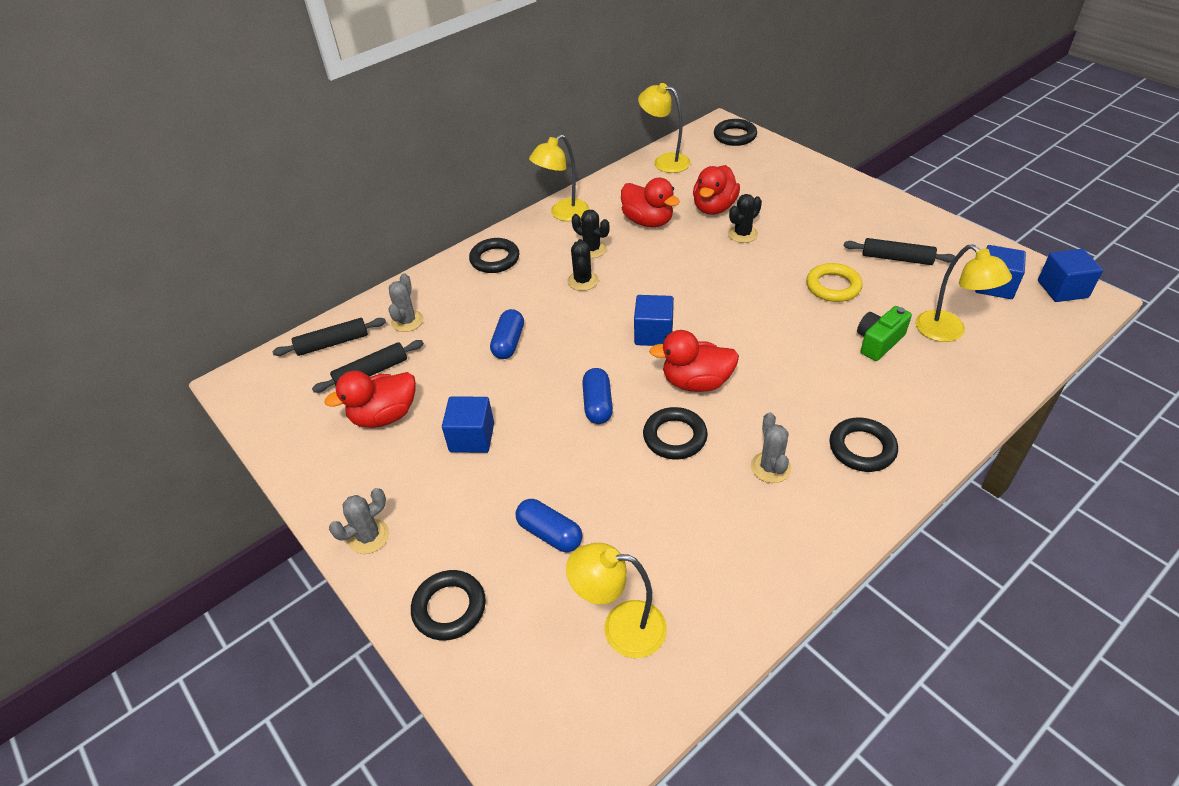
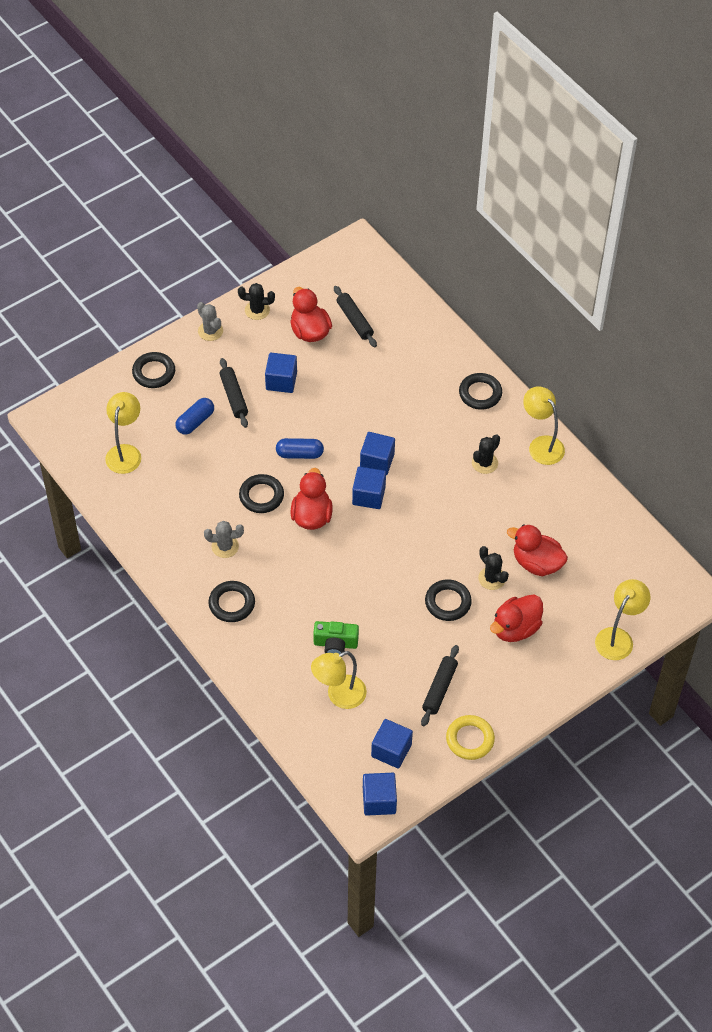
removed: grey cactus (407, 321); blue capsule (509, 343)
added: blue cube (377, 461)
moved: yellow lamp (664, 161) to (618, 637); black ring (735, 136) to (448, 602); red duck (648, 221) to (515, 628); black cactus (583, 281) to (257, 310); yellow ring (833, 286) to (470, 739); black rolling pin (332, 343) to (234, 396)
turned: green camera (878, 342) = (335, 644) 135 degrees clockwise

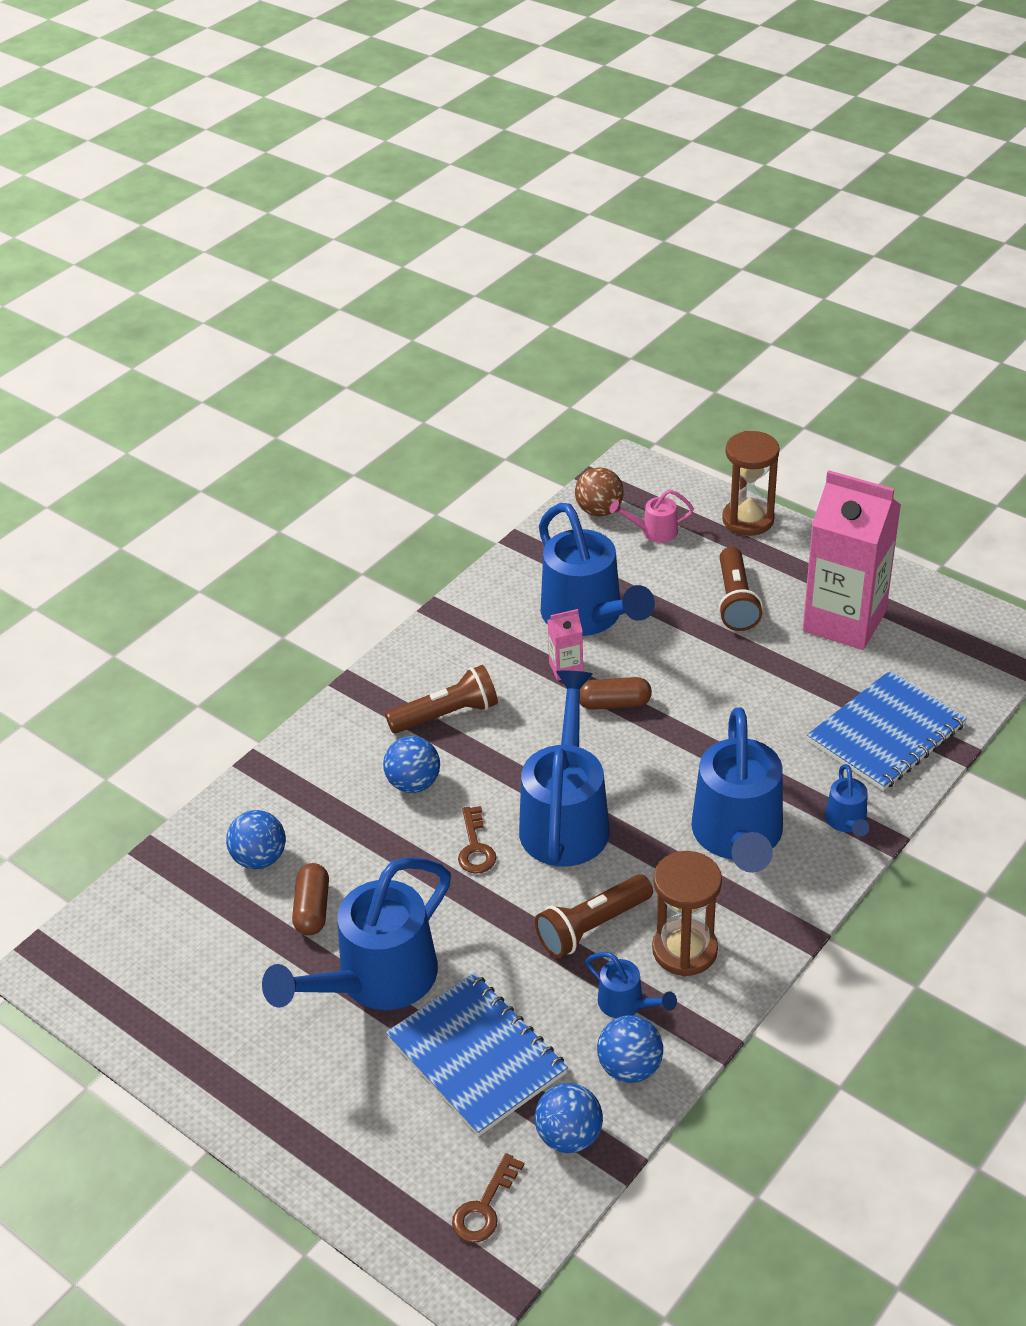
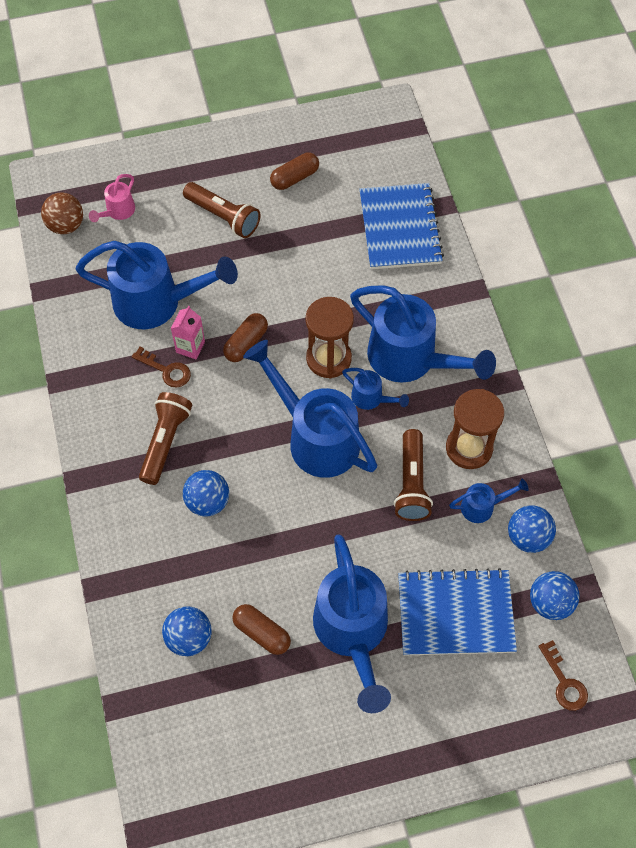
moved: brown hourglass (748, 520) to (328, 358); blue watering can (847, 822) to (371, 398); brown key (475, 847) to (166, 370)
replaced: pink carton (844, 621) to brown capsule (294, 178)

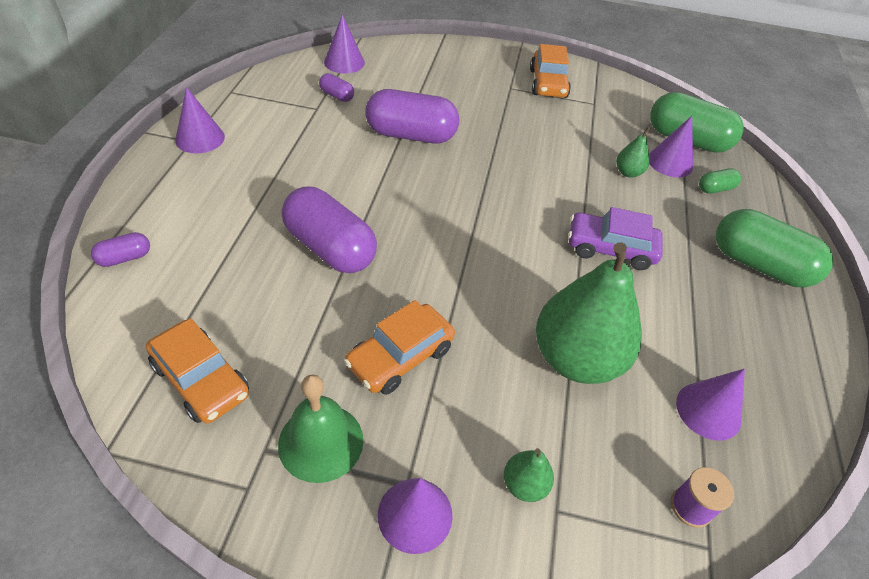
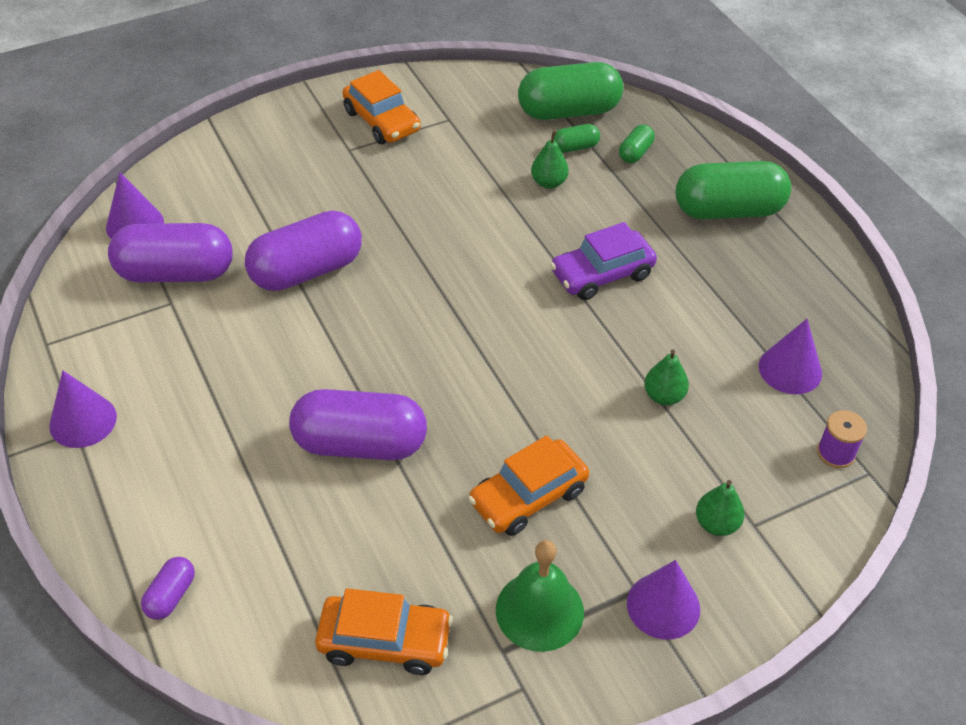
replaced: purple cone (670, 162) to green capsule (575, 147)
turned: orange car (400, 357) = (528, 496) 45 degrees clockwise
resized: purple capsule (337, 96) = (176, 273) x2.18; green pear (576, 358) = (664, 396) x0.42

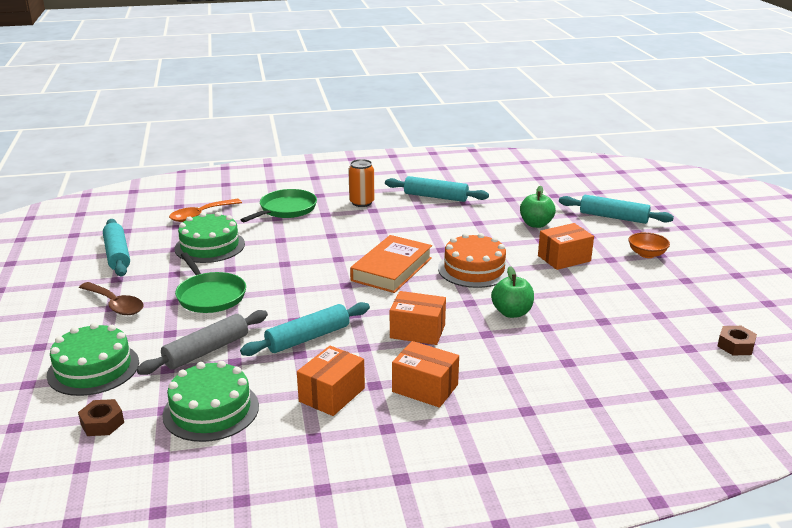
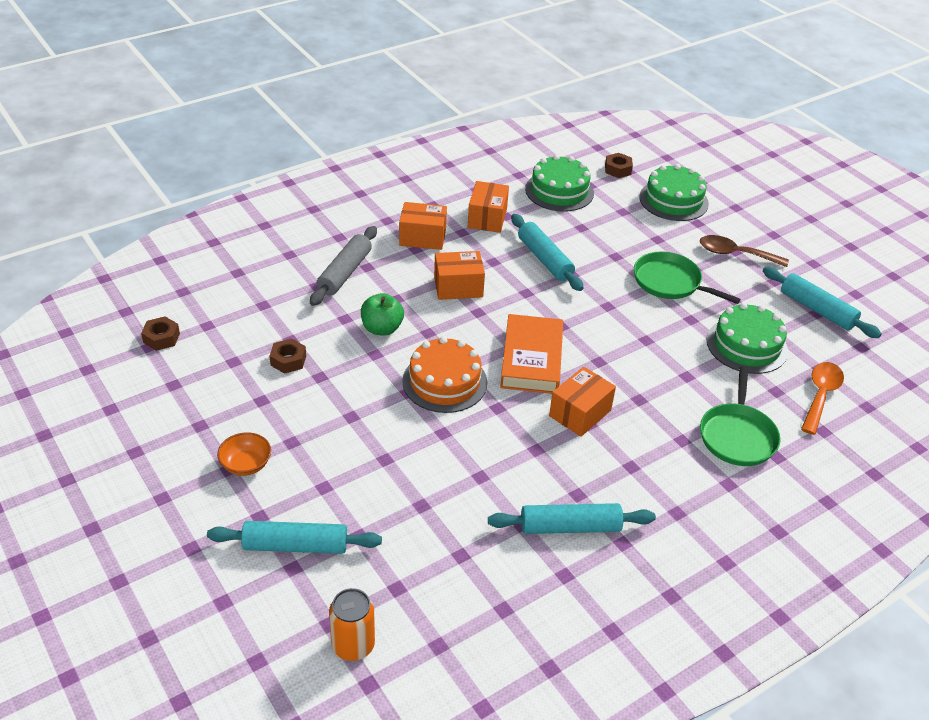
removed: green apple (536, 224)
added: brown nut (288, 360)
moved: orange can (361, 202) to (353, 645); orange box (564, 258) to (580, 413); grey rolling pin (206, 351) to (345, 273)
turned: turquoise rolling pin (308, 338) = (544, 259) 60 degrees counterclockwise

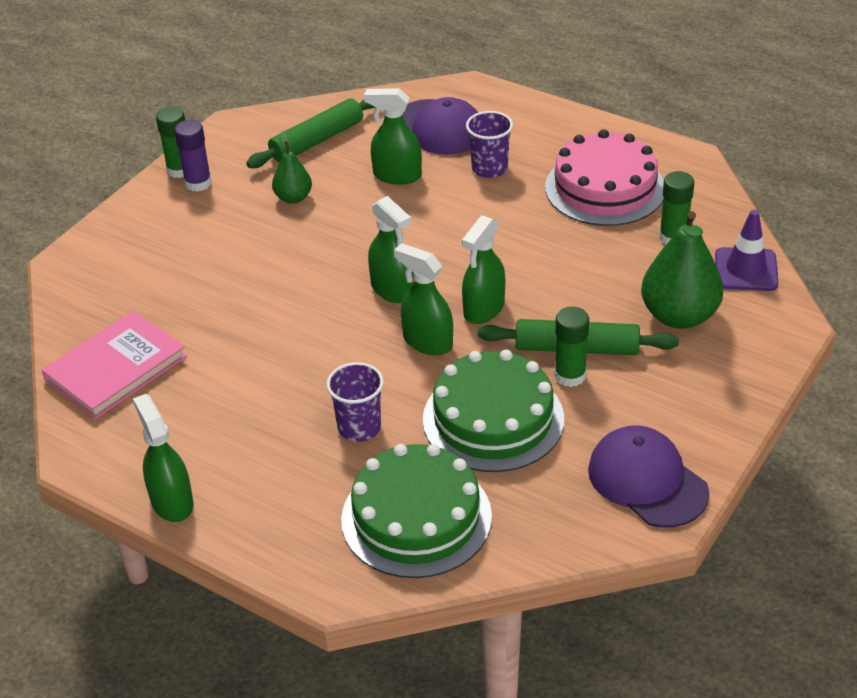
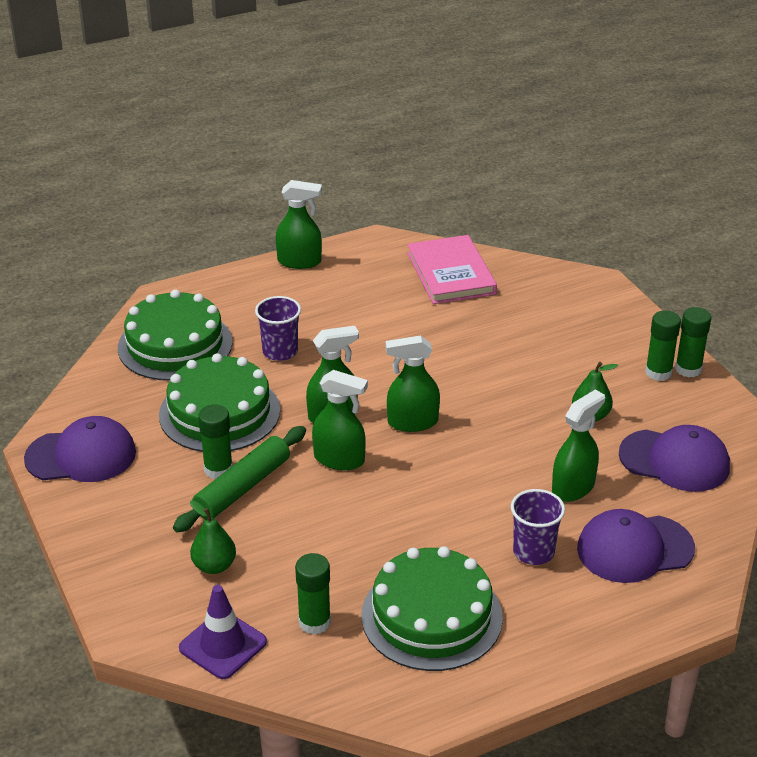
replaced: green rolling pin (317, 140) to purple cap (674, 461)
recoloured: purple glue stick (198, 183) to green glue stick (658, 372); pink cake (605, 188) to green cake (431, 616)
turned: green spray bottle (483, 309) = (339, 459) 135 degrees clockwise
resized: green pear (679, 316) = (214, 566) x0.55

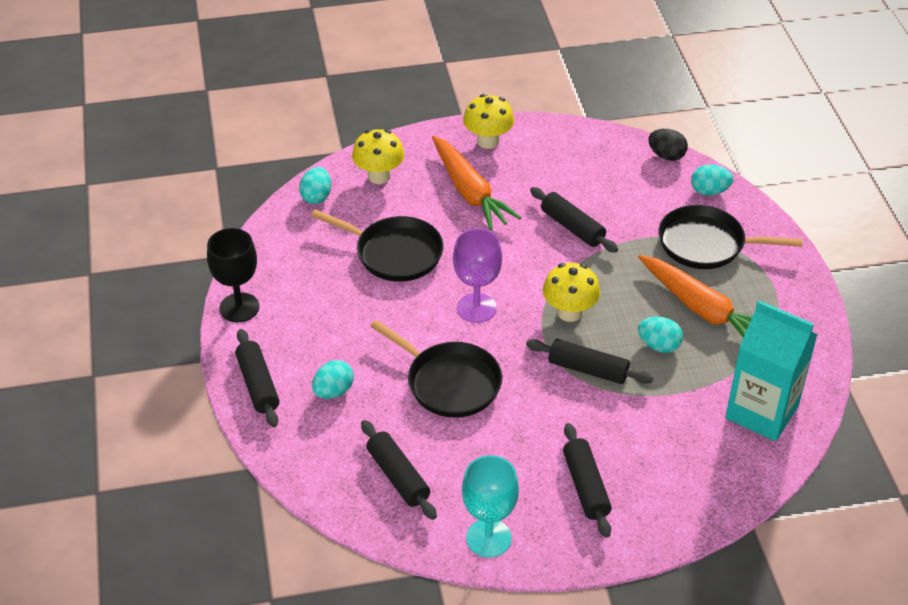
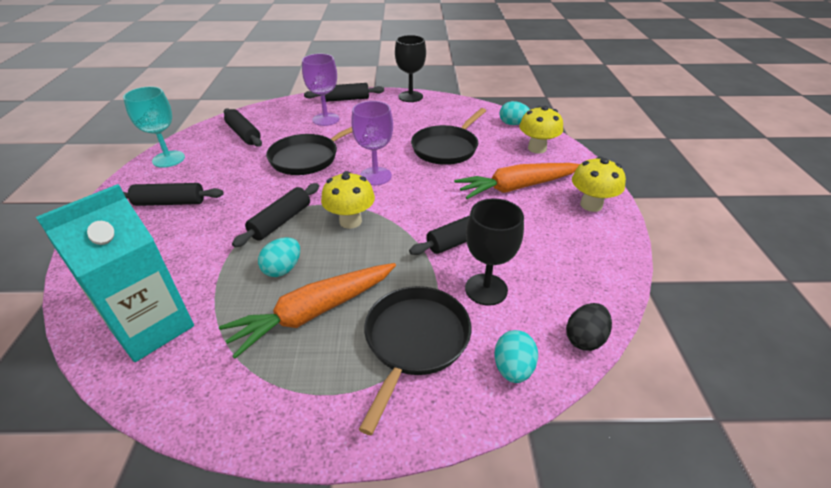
added: black goblet (486, 289)
replaced: turquoise egg (333, 391) to purple goblet (326, 119)
turned: black rolling pin (398, 476) = (243, 134) 75 degrees clockwise

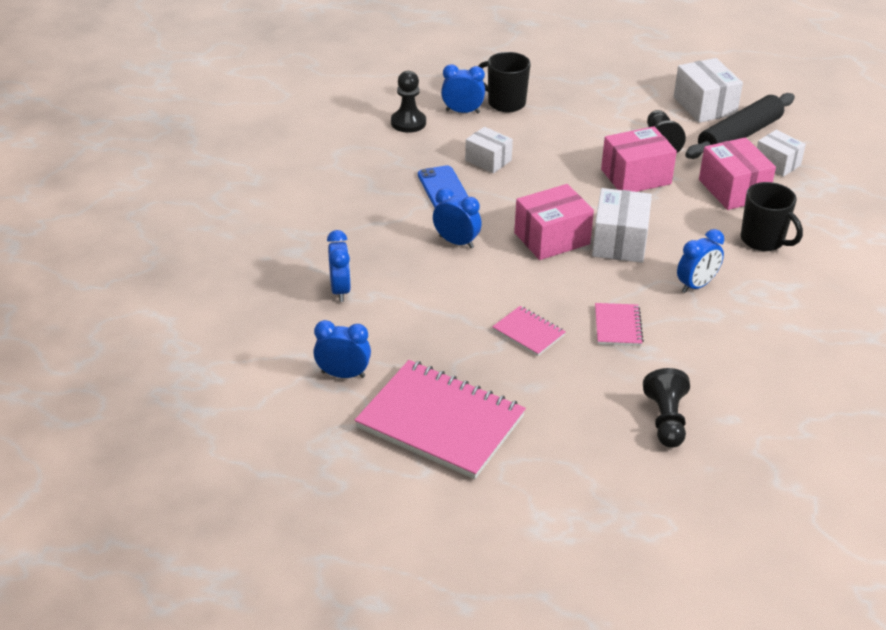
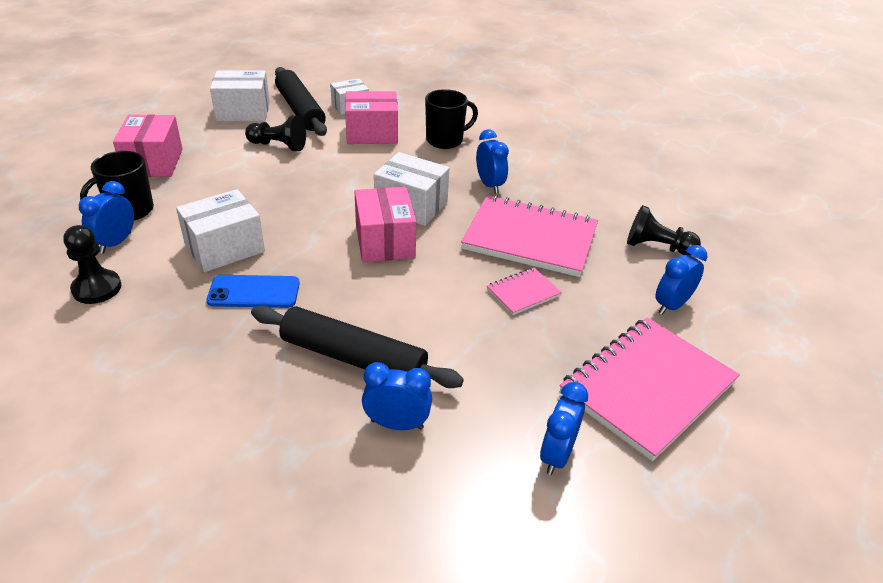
added: black rolling pin (353, 358)
moved: pink box (636, 177) to (153, 162); blue clock (456, 242) to (671, 305)
resized: white box (488, 160) = (224, 248) x1.53; pink notebook (617, 326) = (530, 238) x2.16

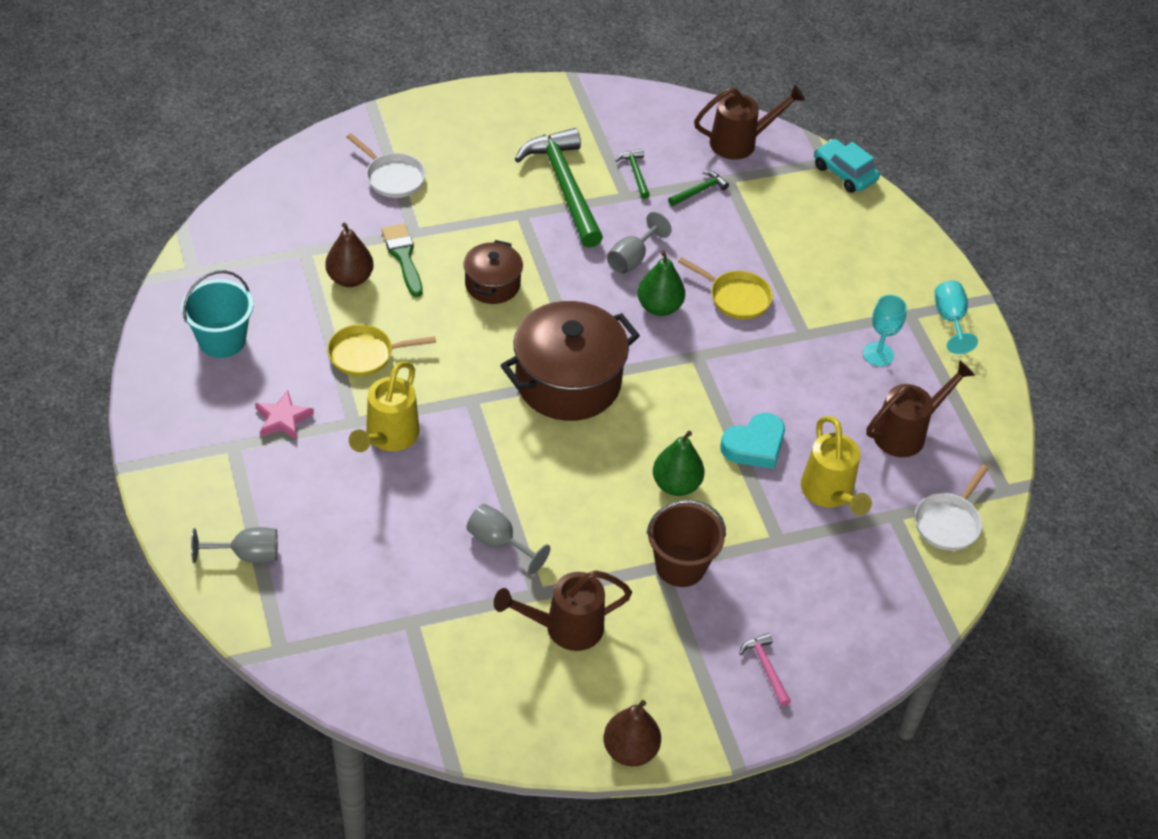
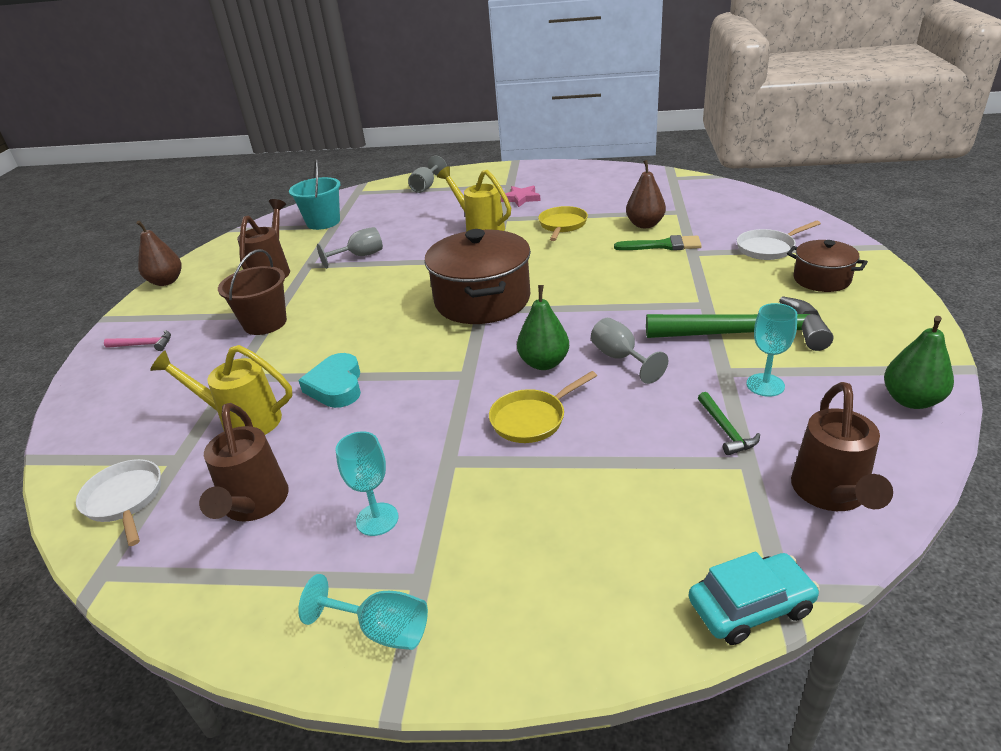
moved: brown pot (492, 284) to (821, 279); turquoise bucket (222, 340) to (323, 222); green pear (676, 485) to (911, 400)
replaced: green hammer (635, 173) to turquoise goblet (765, 385)

